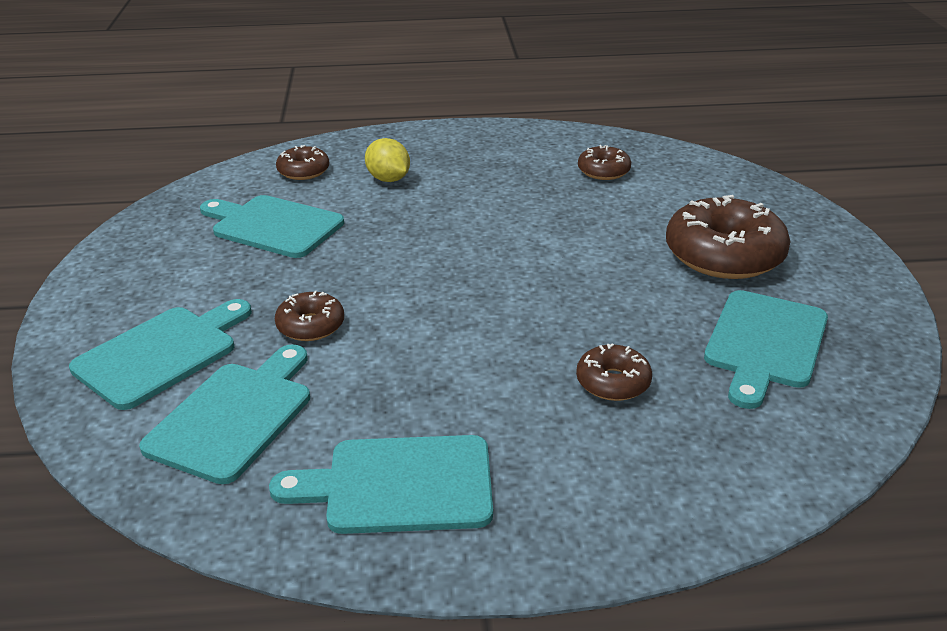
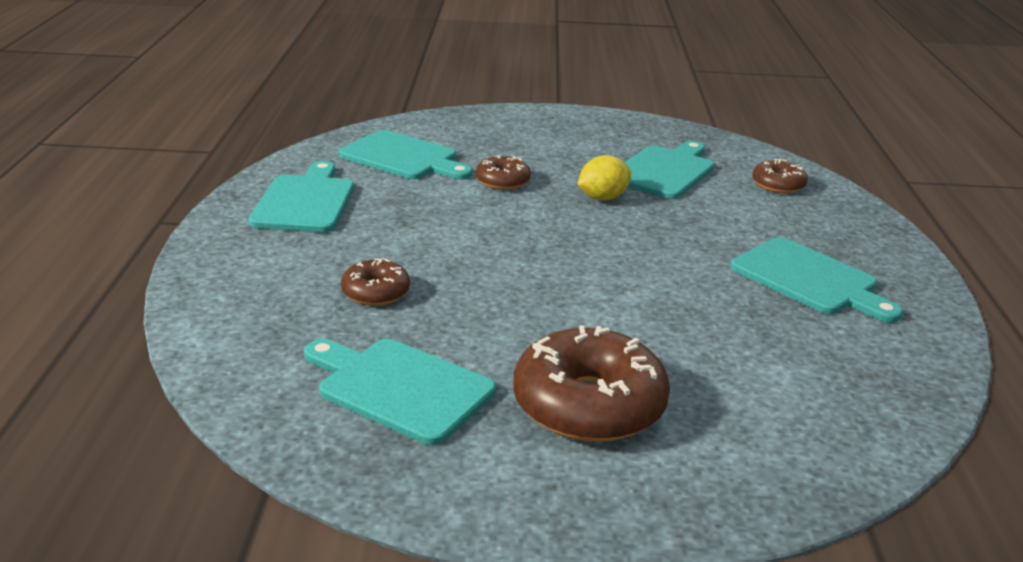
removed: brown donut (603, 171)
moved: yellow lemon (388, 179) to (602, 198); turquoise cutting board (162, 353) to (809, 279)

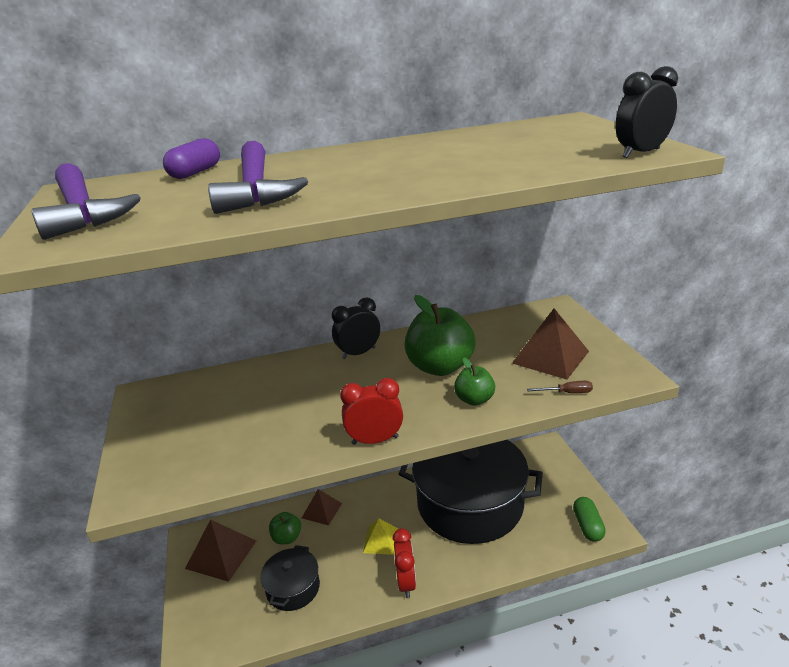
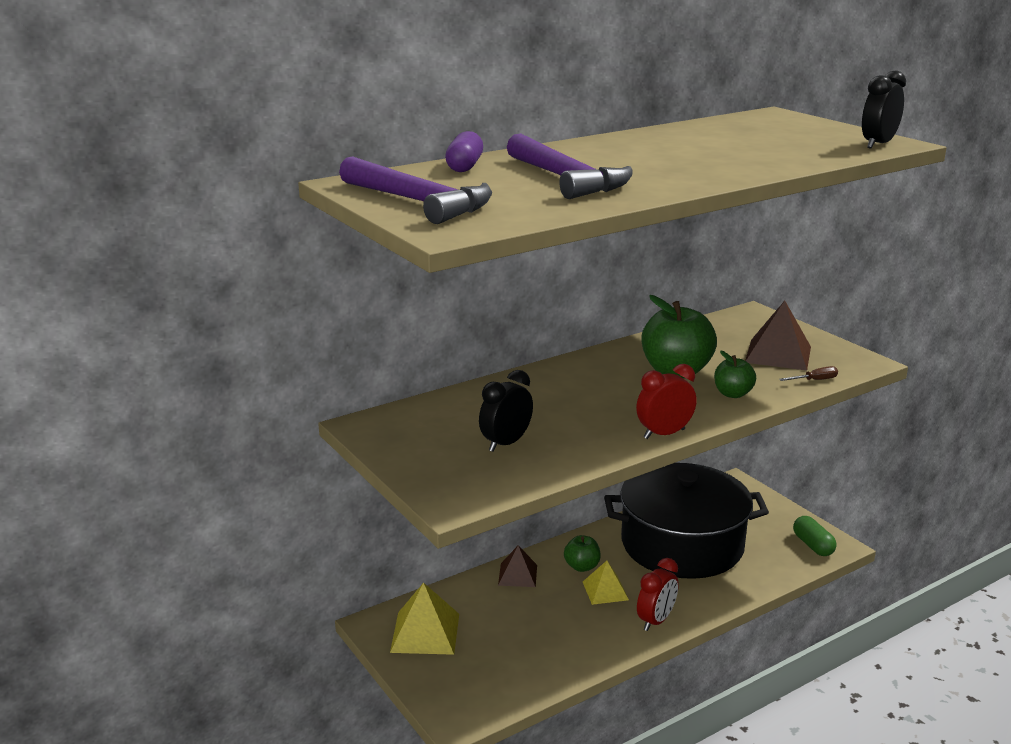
removed: black pot (293, 588)
moved: black clock (358, 353) to (506, 443); green apple (287, 538) to (582, 566)
recoloured: brown pyramid (221, 554) to yellow pyramid (425, 632)
turned: red clock (406, 582) = (656, 621) 60 degrees clockwise

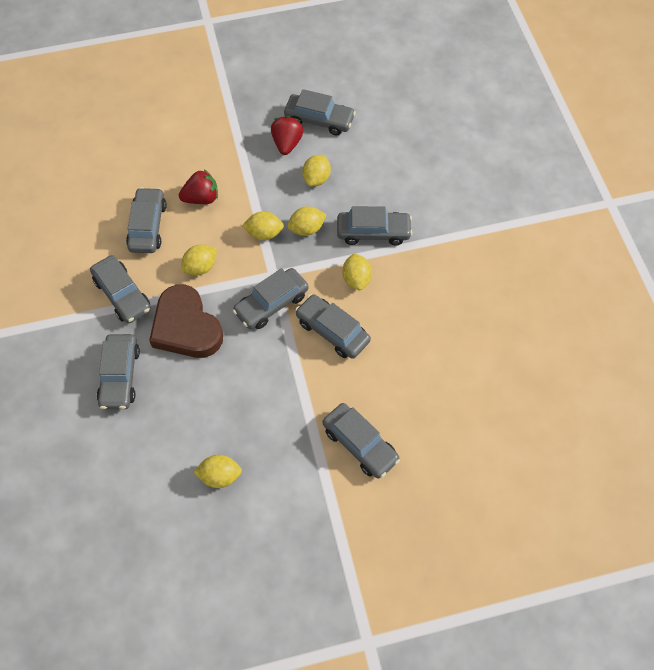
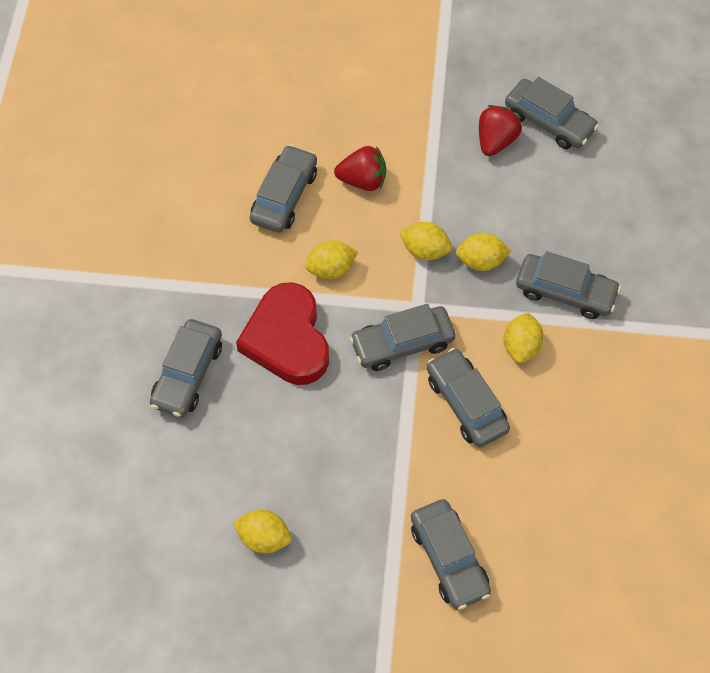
removed: yellow lemon (316, 179); grey car (122, 294)
recoloured: brown heart (186, 327) to red heart (287, 339)

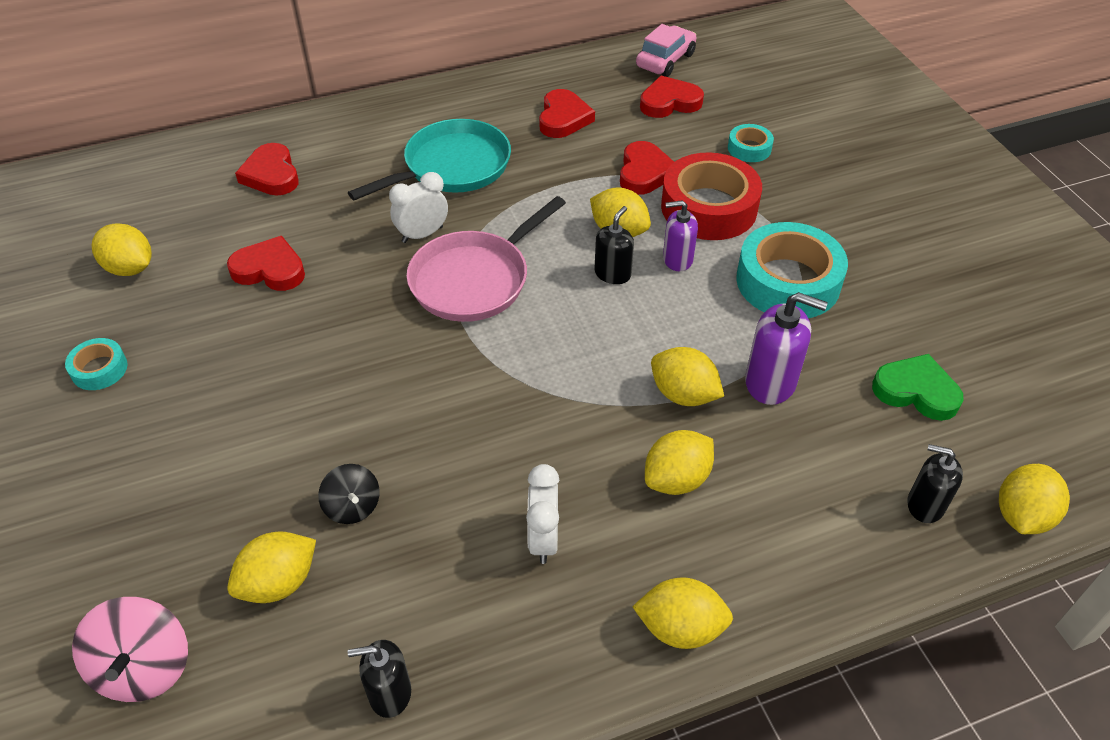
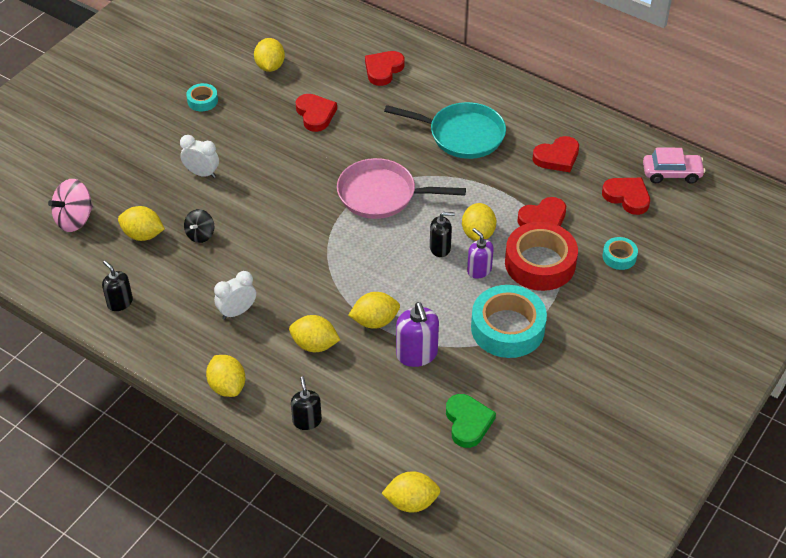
moved: white clock (422, 234) to (202, 173); black soap dispenser (925, 505) to (307, 421)
turned: yellow lemon (683, 394) = (375, 321) 75 degrees clockwise

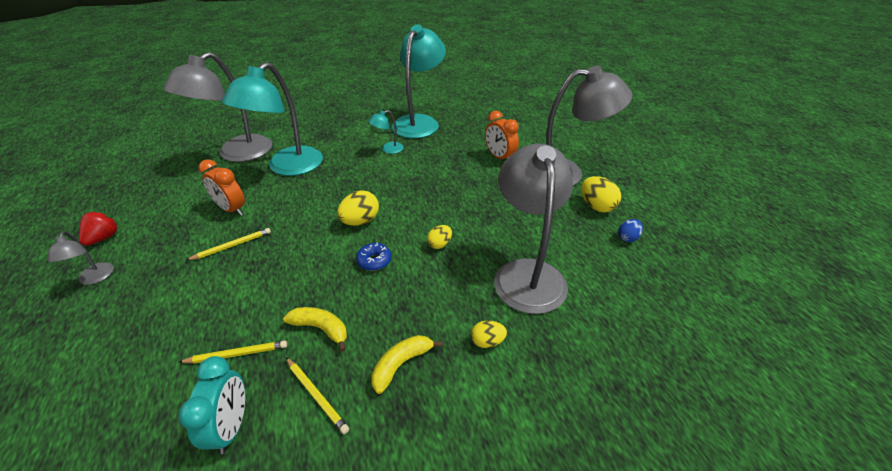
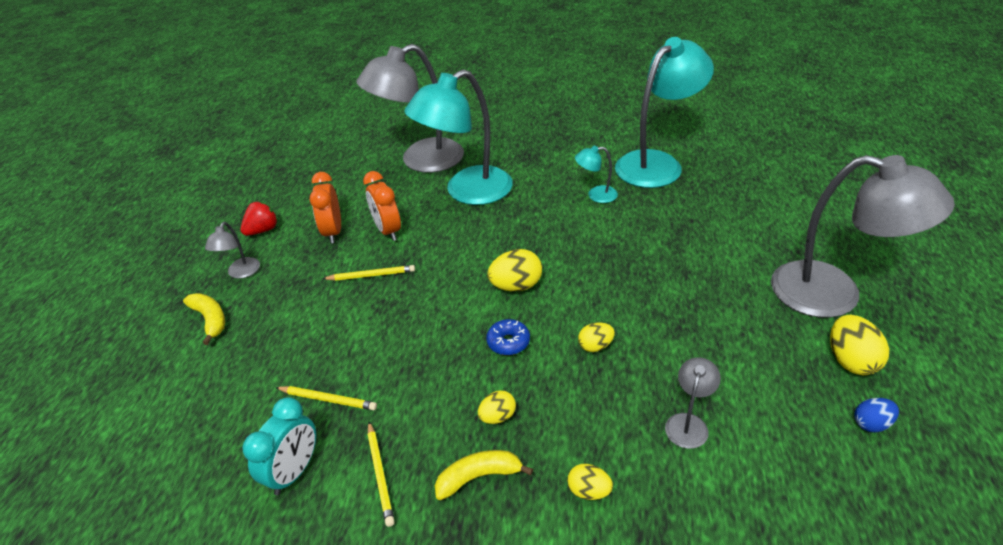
added: yellow egg (498, 417)
moved: orange clock (499, 157) to (333, 232); yellow banana (321, 329) to (210, 320)
resized: grey lamp (527, 273) = (688, 423) x0.43

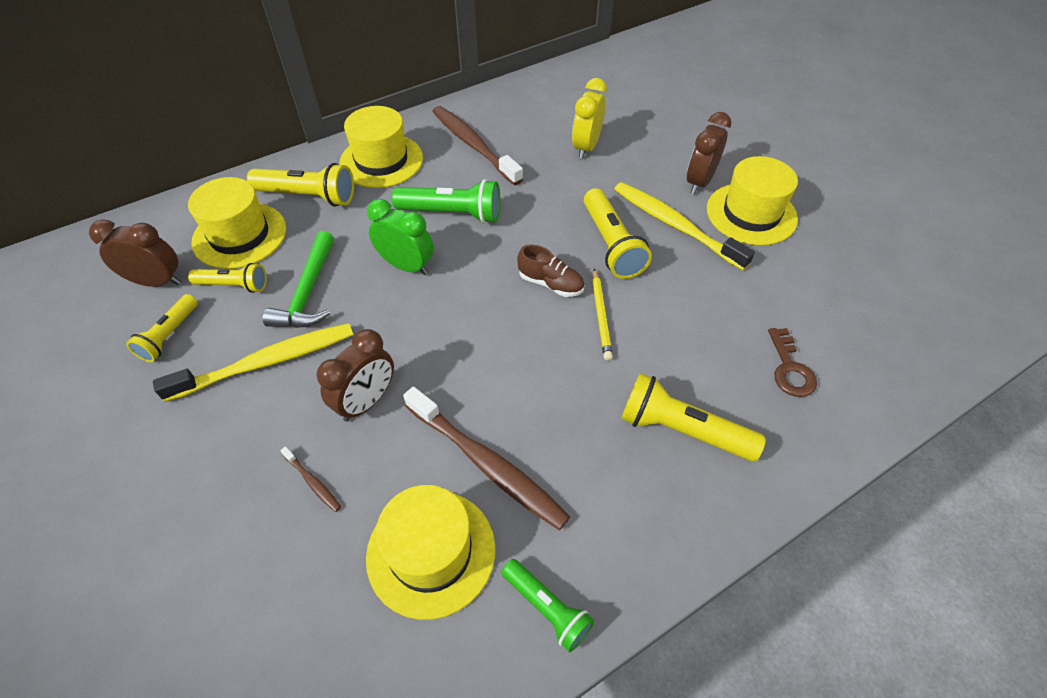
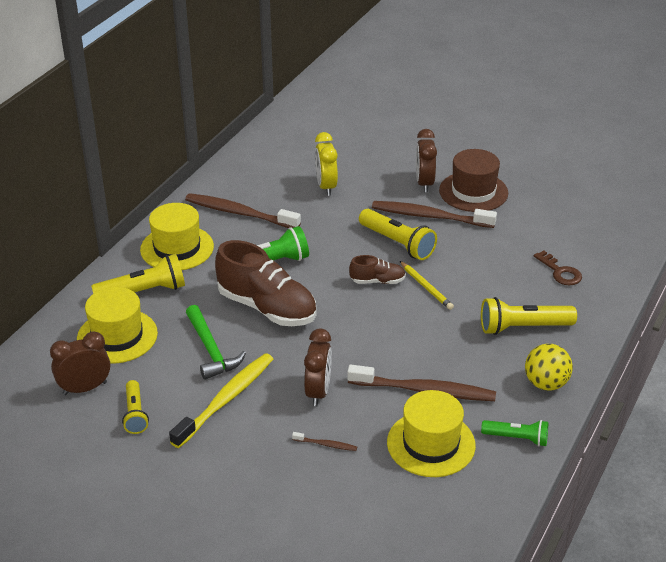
removed: yellow flashlight (234, 285)
added: yellow ball (546, 383)
replaced: green clock (406, 266) to brown shoe (267, 308)
recoloured: yellow hat (751, 214) to brown hat (473, 192); yellow toothbrush (675, 225) to brown toothbrush (430, 216)

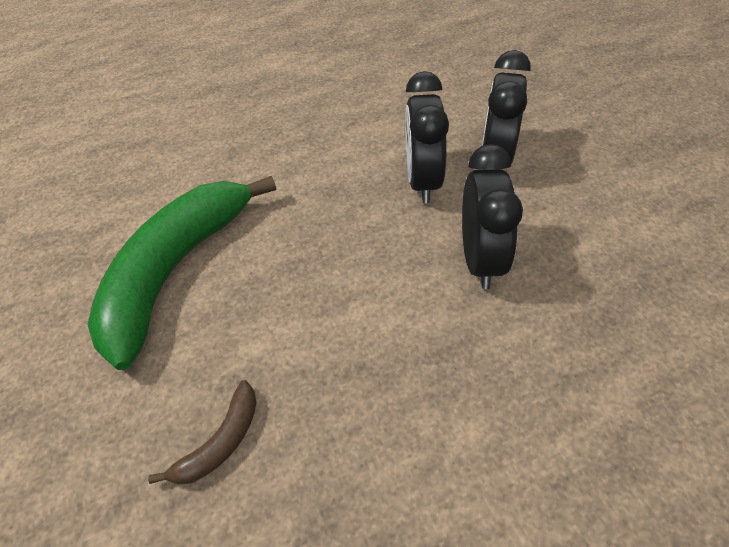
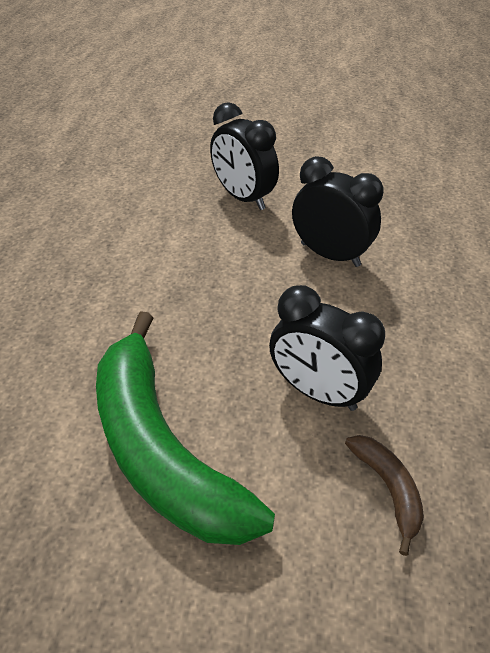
moved: black clock (422, 181) to (318, 392)

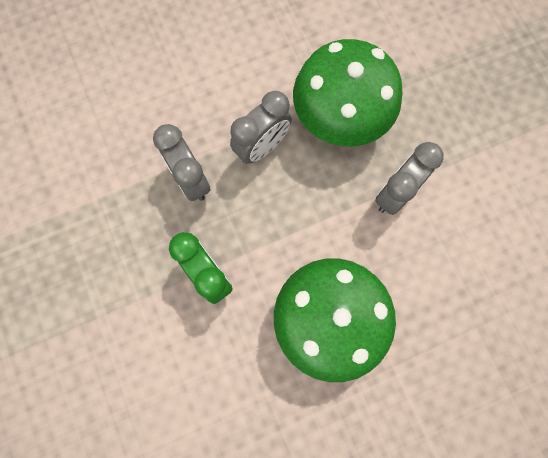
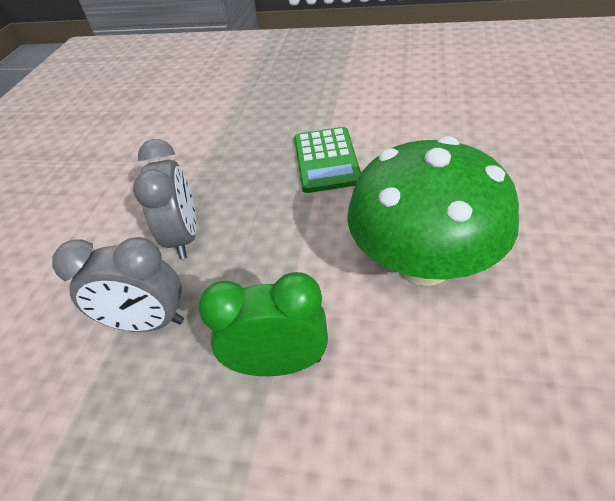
removed: green mushroom (340, 118)
replaced: grey clock (395, 193) to green calculator (326, 160)

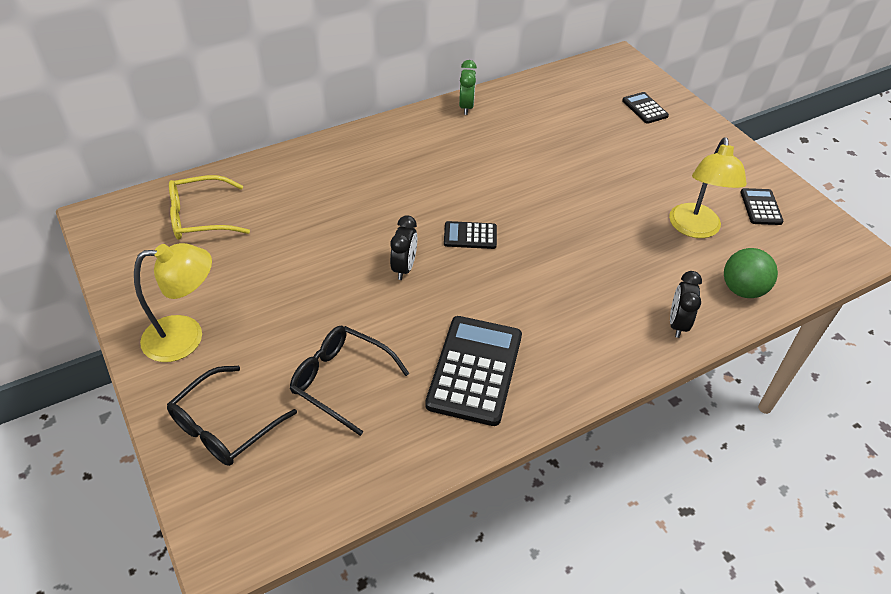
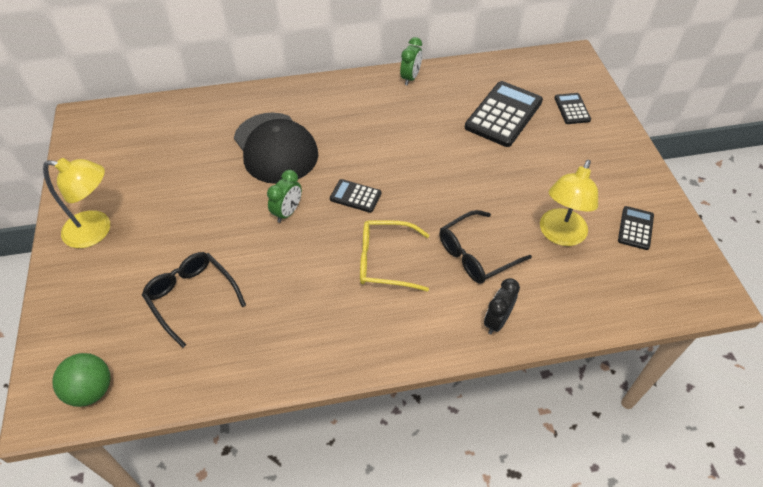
added: black cap (275, 148)
moved: yellow glasses (201, 217) to (385, 261); green ball (742, 290) to (91, 390); black calculator (475, 370) to (503, 114); black glasses (225, 426) to (476, 254)
recoloured: black clock (404, 268) to green clock (287, 212)

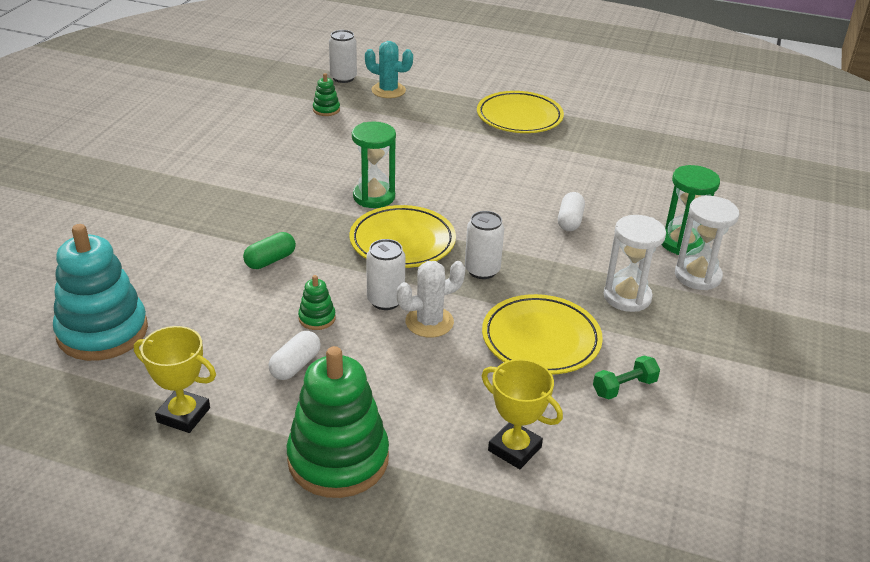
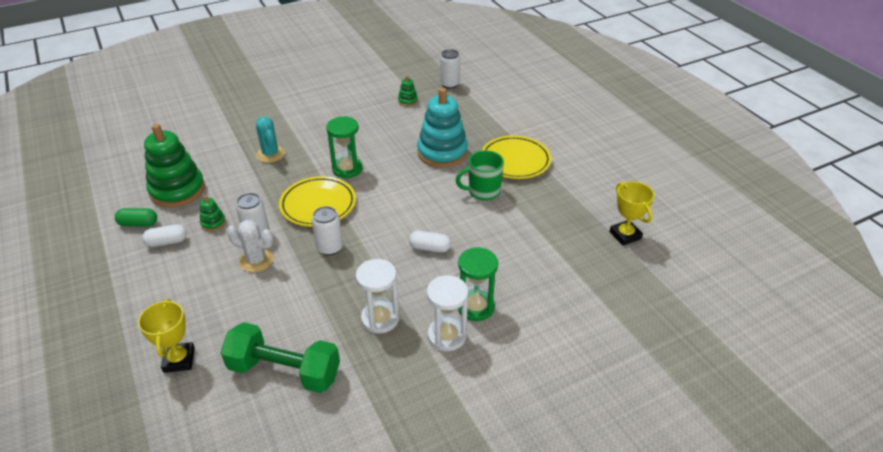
removed: yellow plate (541, 339)
added: green mug (483, 191)
moved: turquoise cactus (388, 90) to (270, 154); turquoise stacking toy (102, 332) to (442, 152); green capsule (270, 260) to (138, 224); yellow trophy (183, 415) to (625, 235); green stacking toy (338, 459) to (177, 190)
turned: white capsule (570, 221) = (430, 248) 45 degrees clockwise
resized: green dumbbell (624, 387) = (284, 371) x2.17

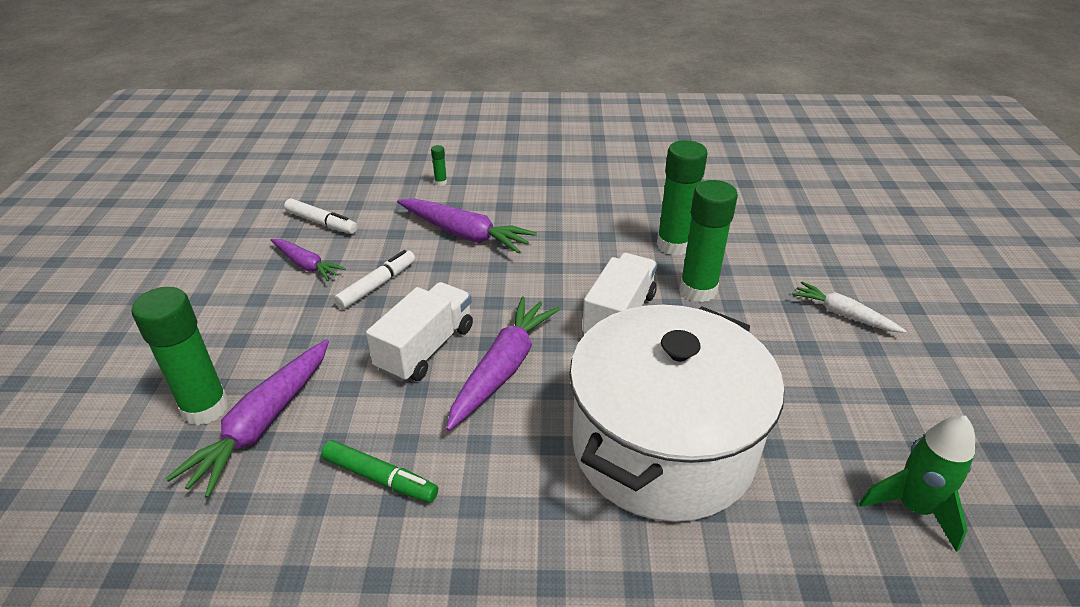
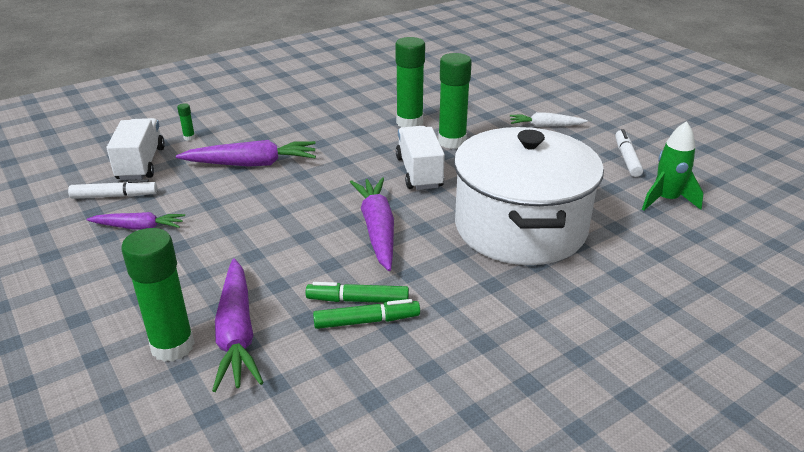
added: green marker (358, 300)
moved: white marker (377, 285) to (626, 158); white truck (426, 348) to (141, 164)

